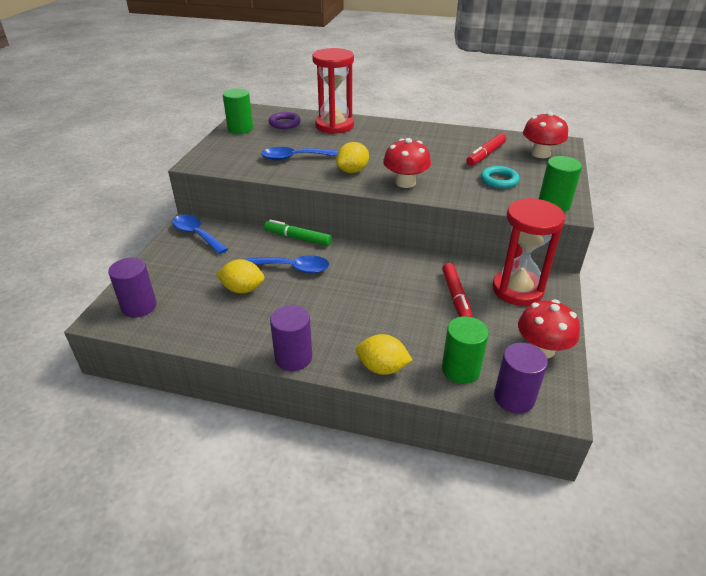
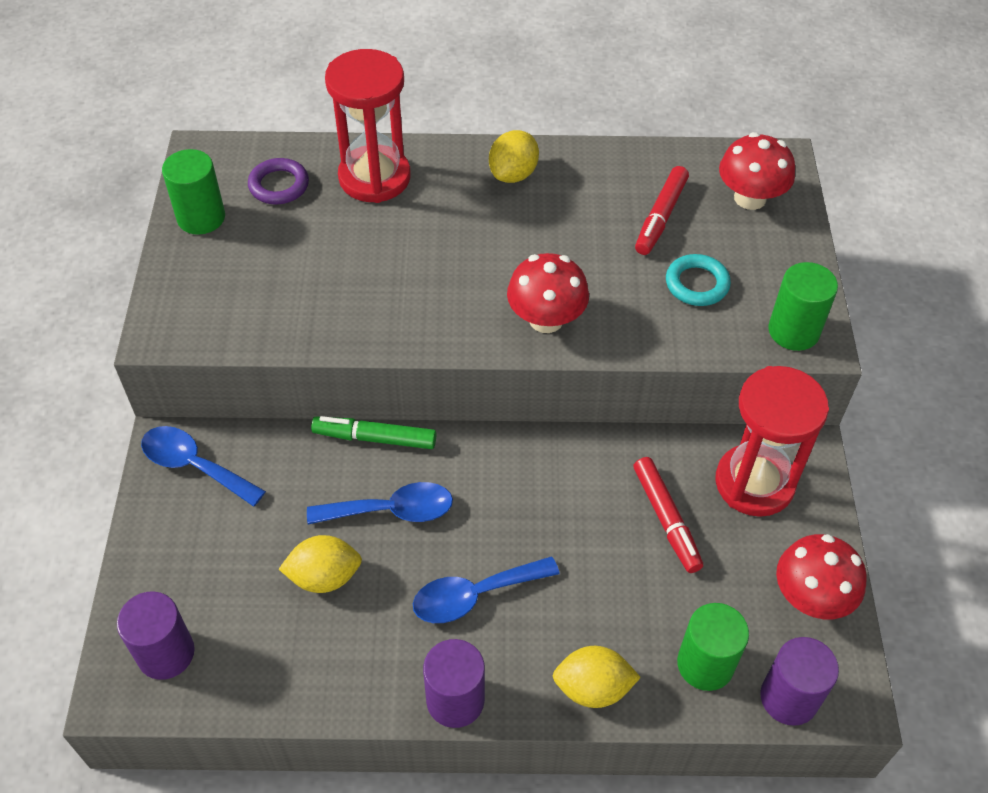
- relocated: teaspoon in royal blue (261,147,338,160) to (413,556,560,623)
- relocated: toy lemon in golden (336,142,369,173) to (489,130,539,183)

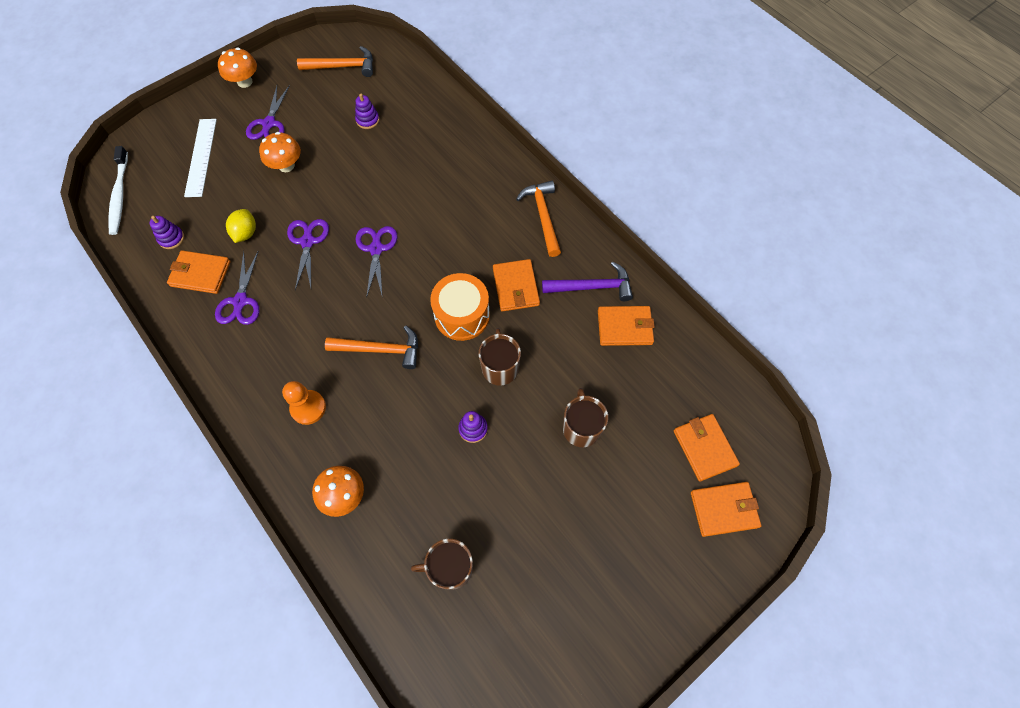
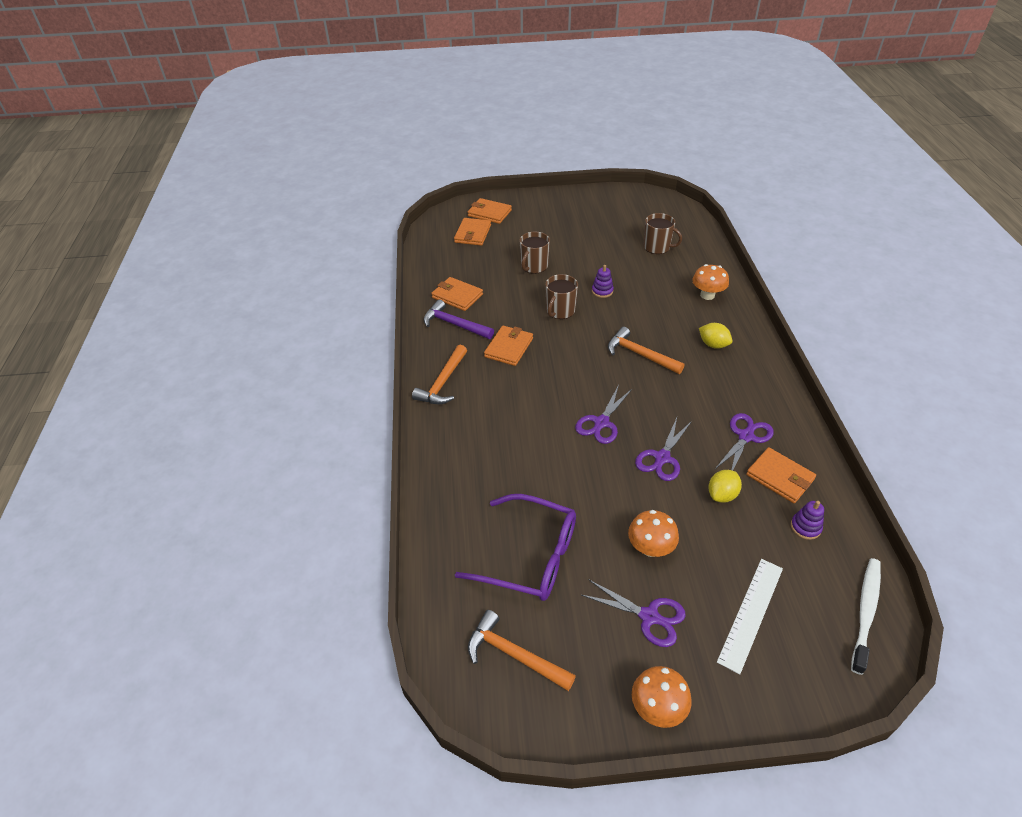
- missing: toy drum in orange (430,273,490,341)
- exchanged: chess pawn in orange (282,381,326,425) to toy lemon in golden (699,323,732,349)
- exchanged: stacking rings in violet (355,94,379,129) to spectacles in violet (455,494,576,601)
- spun: pair of scissors in violet (246,85,290,140) = (582,579,686,647) 75 degrees clockwise

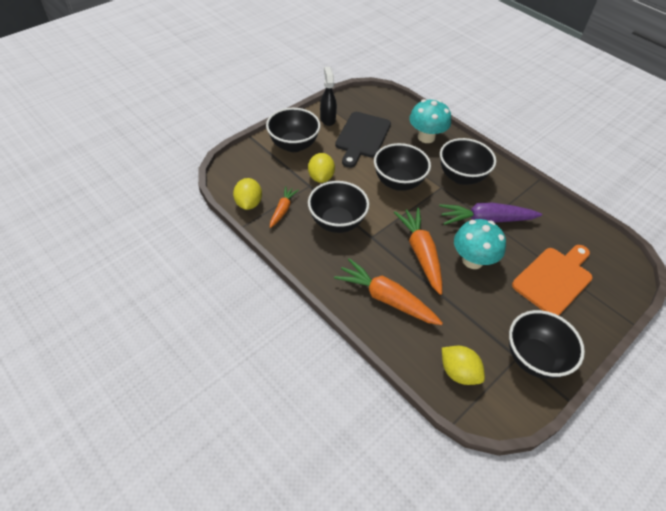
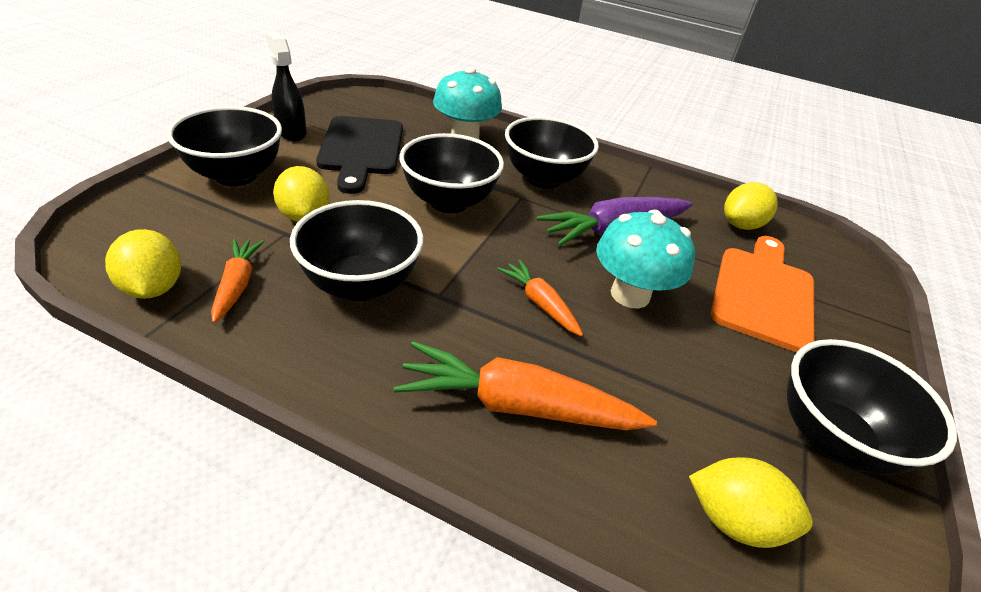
- appeared: toy lemon in golden (724,182,778,230)
- size: root vegetable in orange (394,208,442,295) = (497,259,583,336) x0.56

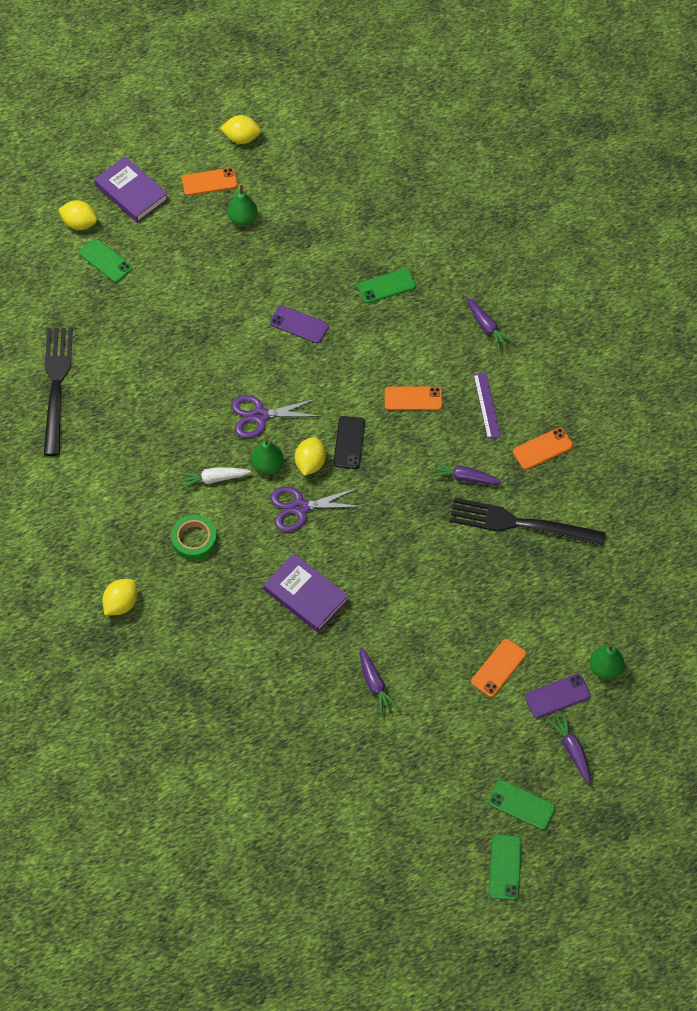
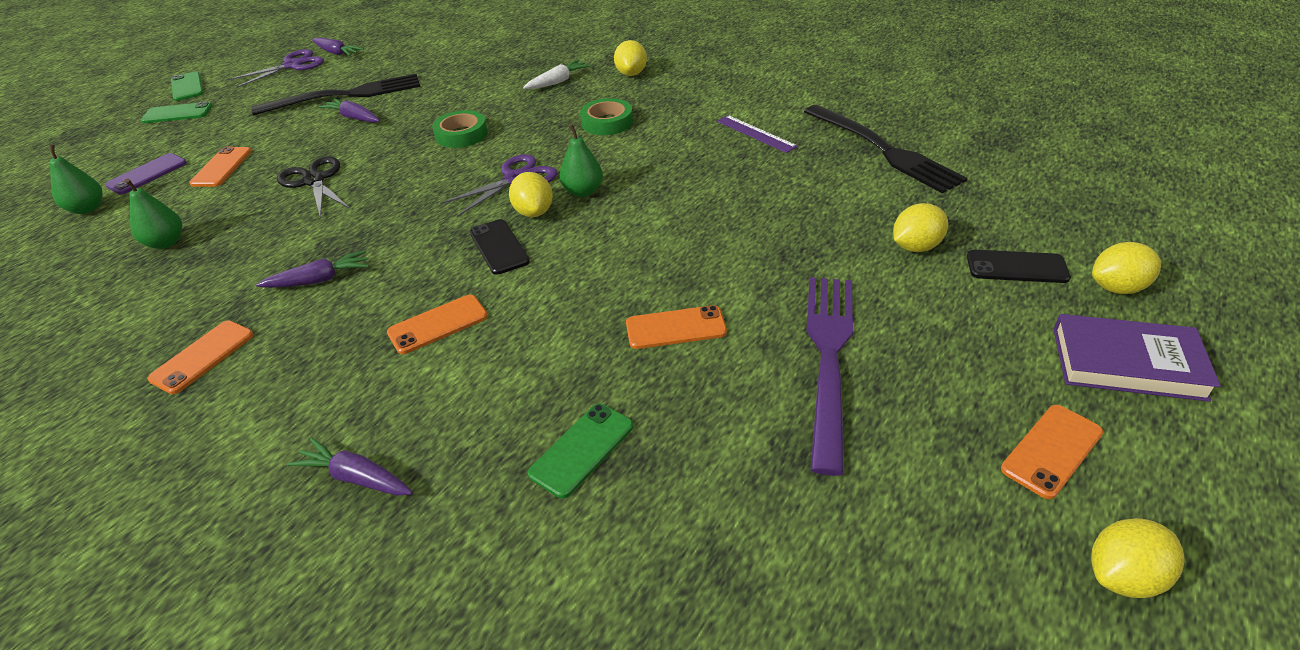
- appeared: pair of scissors in black (277,156,350,218)
- appeared: fork in violet (806,277,853,476)
- appeared: toy lemon in golden (893,203,948,252)
- relocated: root vegetable in white (178,467,251,490) to (523,60,591,89)
- relocated: toy pear in emerald (228,185,258,226) to (124,178,182,249)
- relocated: pair of scissors in violet (232,395,322,438) to (228,49,324,88)
- relocated: fork in black (449,498,606,547) to (251,74,421,116)
- relocated: straightedge in violet (473,373,501,439) to (717,115,798,153)
- relocated: root vegetable in violet (547,712,591,784) to (312,38,364,56)
- exchanged: hardback in violet (263,553,349,633) to sticky tape in emerald (432,110,488,148)
- colour: mobile phone in emerald (79,238,132,282) to mobile phone in black (967,250,1071,283)
- colour: mobile phone in violet (270,305,329,343) to mobile phone in orange (626,305,727,349)

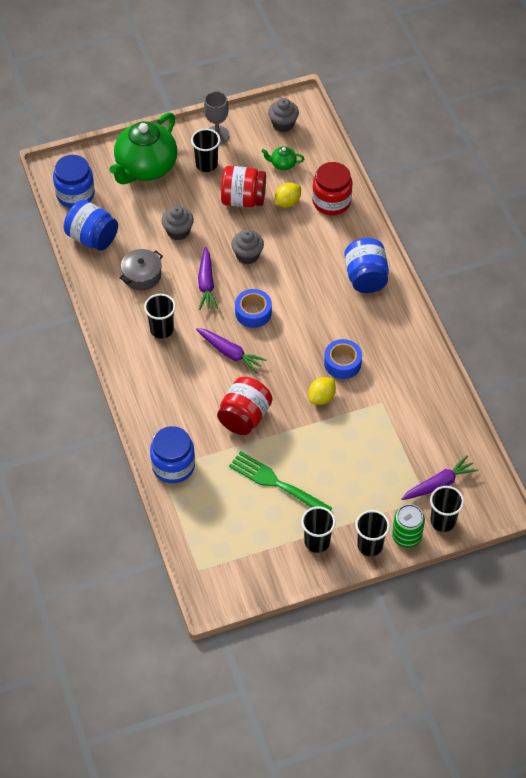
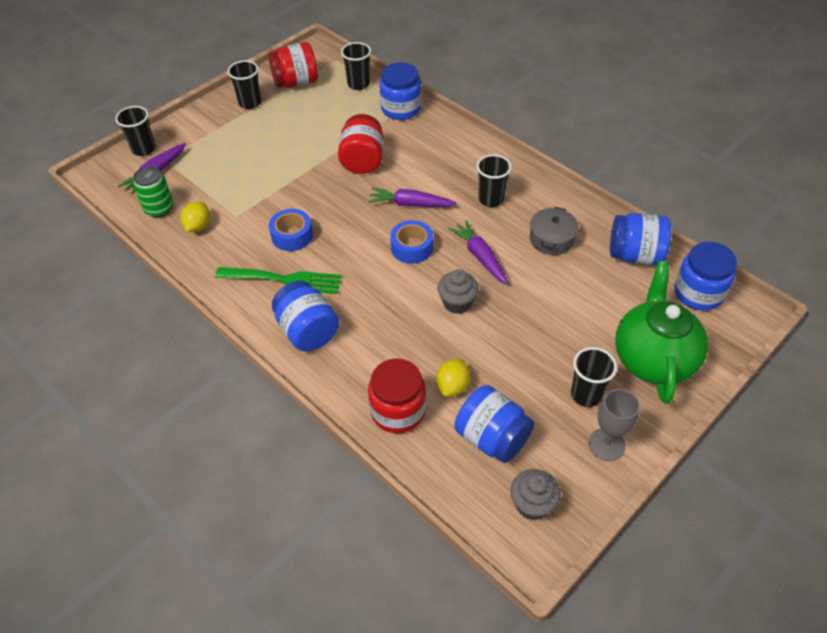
- missing: muffin in grey (161,206,194,240)
- relocated: jam jar in crimson (221,166,266,207) to (268,42,318,88)
- relocated: fork in emerald (229,451,332,511) to (215,267,342,294)
- relocated: toy lemon in golden (308,377,336,405) to (180,201,210,232)
- relocated: cup in black (355,510,390,556) to (341,42,371,90)
- relocated: can in emerald (392,504,425,548) to (133,166,173,217)
- exchanged: teapot in emerald (261,146,304,170) to jam jar in royal blue (455,385,534,463)

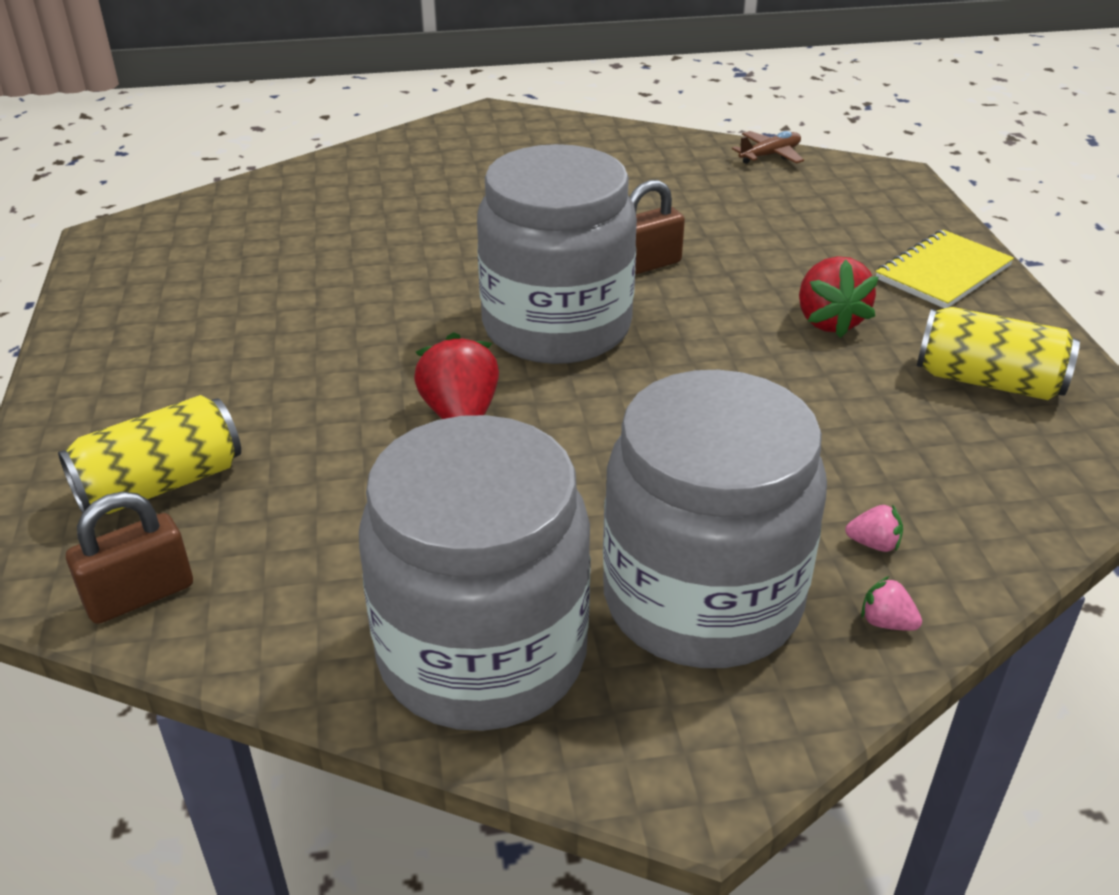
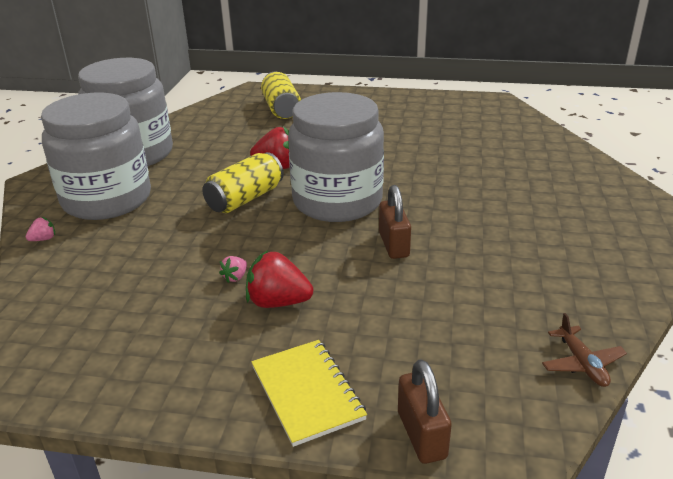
- relocated: padlock in russet (66,492,193,624) to (398,359,452,464)
- relocated: berry in rose-pink (845,505,903,552) to (219,256,247,283)
- relocated: can in golden (917,307,1080,400) to (202,152,284,213)

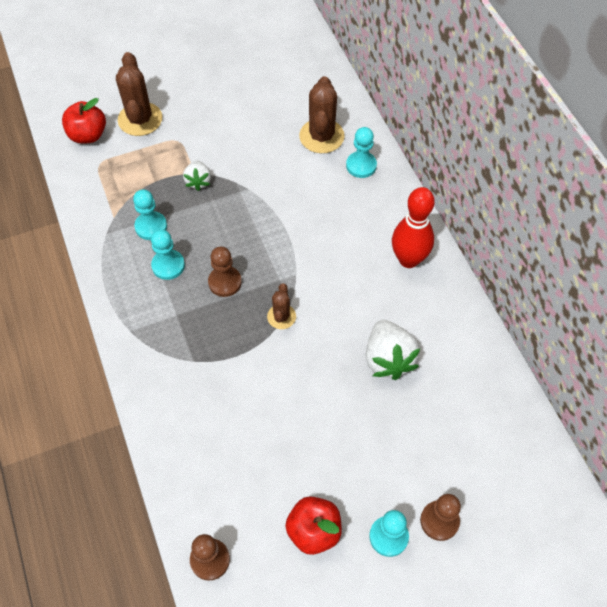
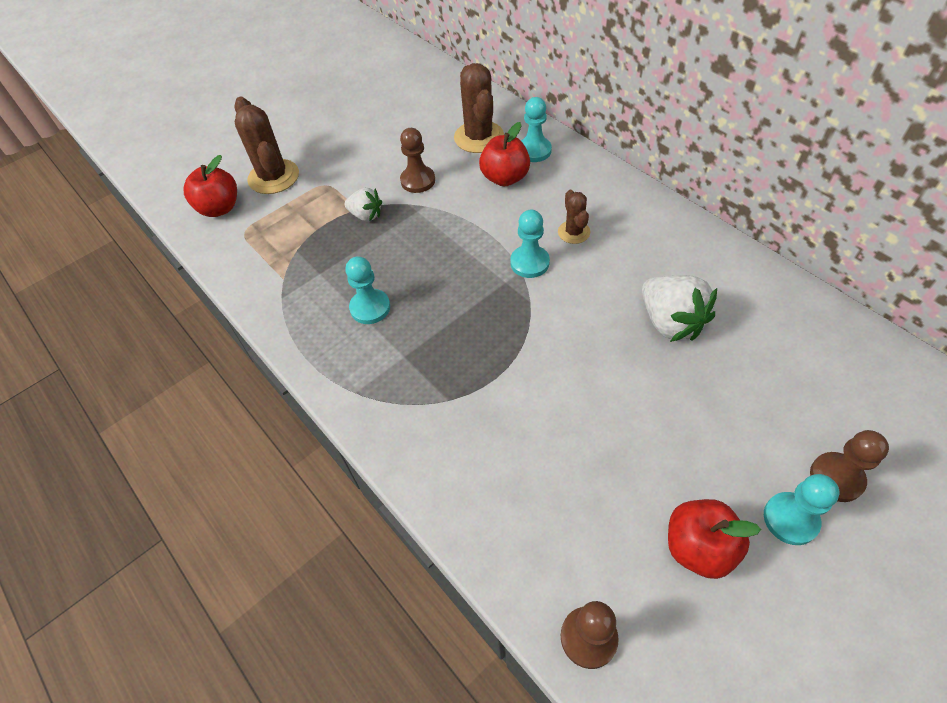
- missing: bowling pin in crimson (392,187,435,268)
- appeared: apple fruit in crimson (479,122,530,187)
- relocated: chess pawn in turquoise (133,189,167,240) to (510,210,550,278)
- relocated: chess pawn in russet (208,247,242,297) to (400,128,435,193)
- relocated: saguaro cactus in russet (267,283,296,329) to (558,190,590,244)
- spun: berry in white (183,161,211,191) = (344,188,382,221) 45 degrees counterclockwise

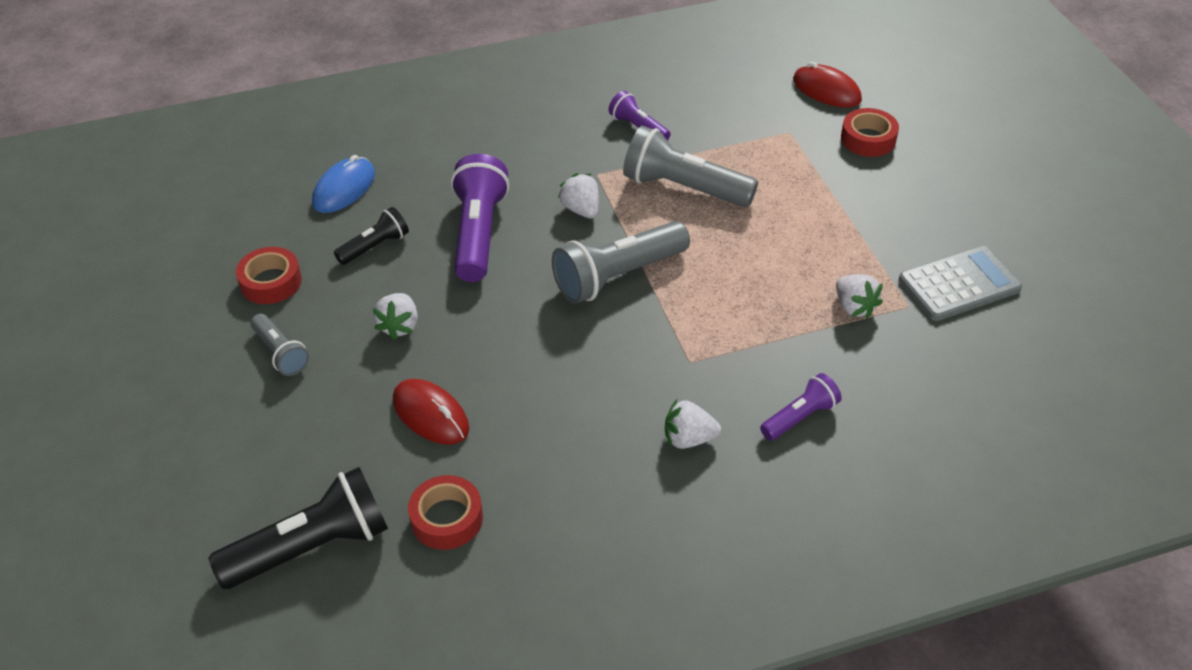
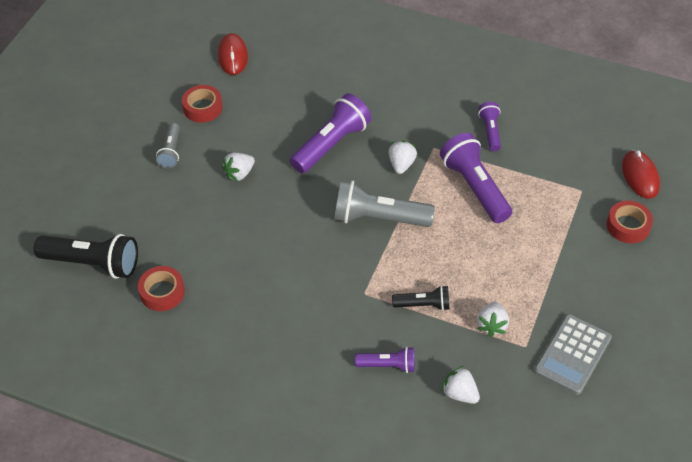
- missing: PC mouse in royal blue (312,155,375,213)
- relocated: torch in black (334,207,409,265) to (392,285,449,311)
- relocated: PC mouse in crimson (393,379,469,445) to (218,33,248,75)
- relocated: berry in white (665,399,721,449) to (441,366,480,404)
- colour: torch in grey (623,126,758,207) to torch in violet (440,133,512,223)
- spun: pocket calculator in grey (899,246,1022,321) = (534,314,612,395) 105 degrees clockwise

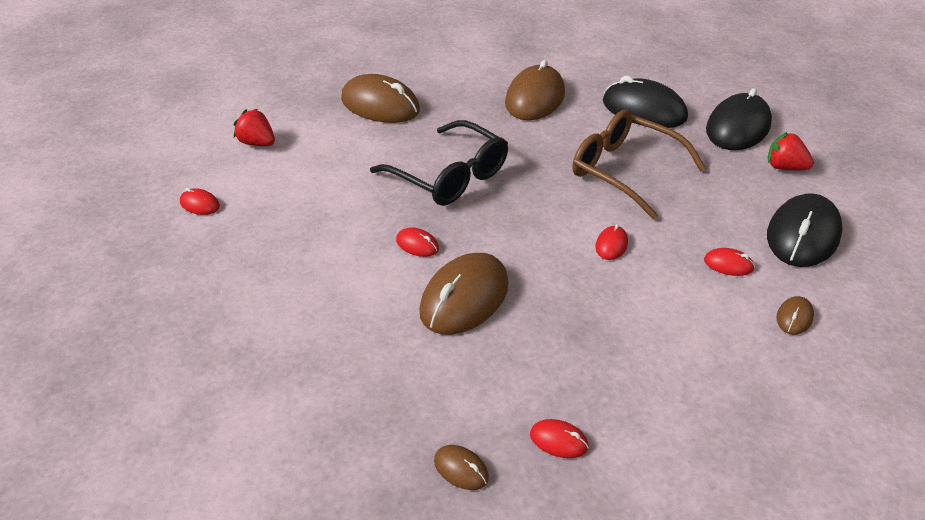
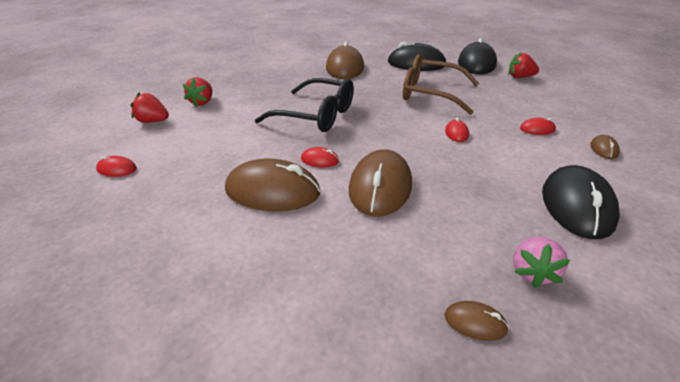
- appeared: berry in crimson (183,77,212,107)
- relocated: PC mouse in russet (341,74,420,123) to (225,158,320,211)
- relocated: PC mouse in black (767,194,843,267) to (542,165,620,239)
- exchanged: PC mouse in crimson (530,419,589,458) to berry in rose-pink (513,236,570,288)

